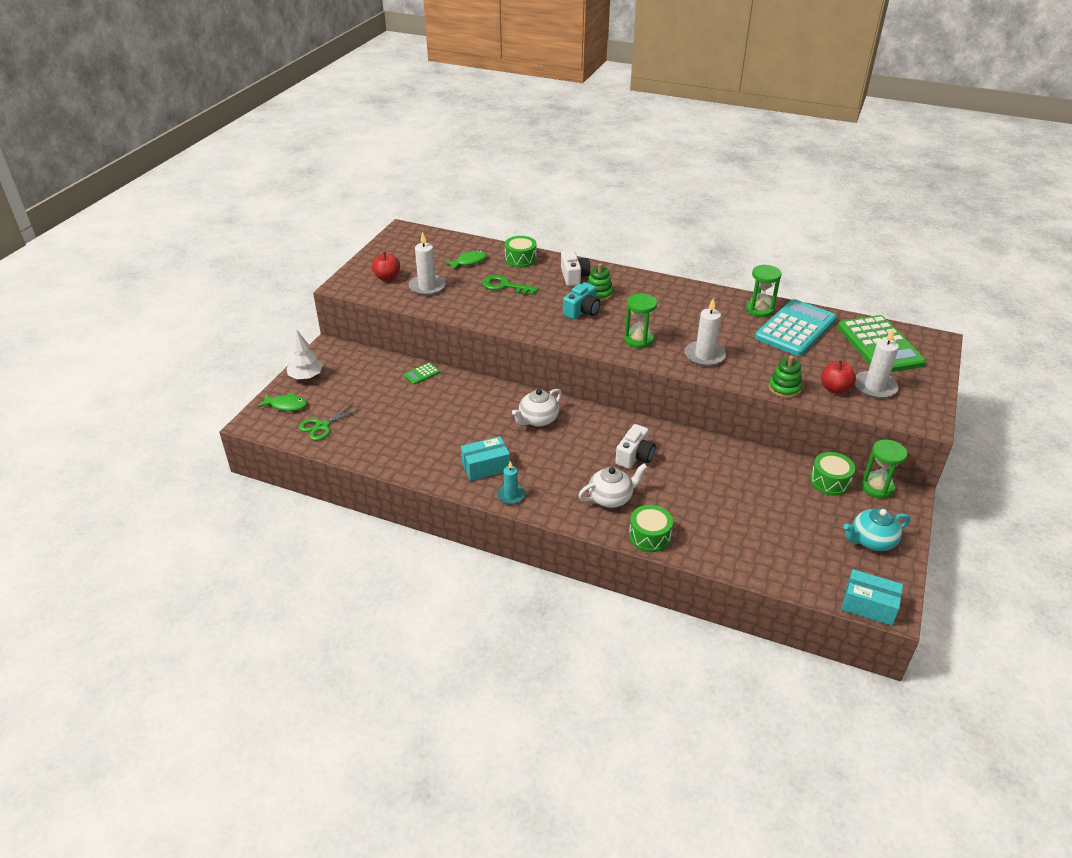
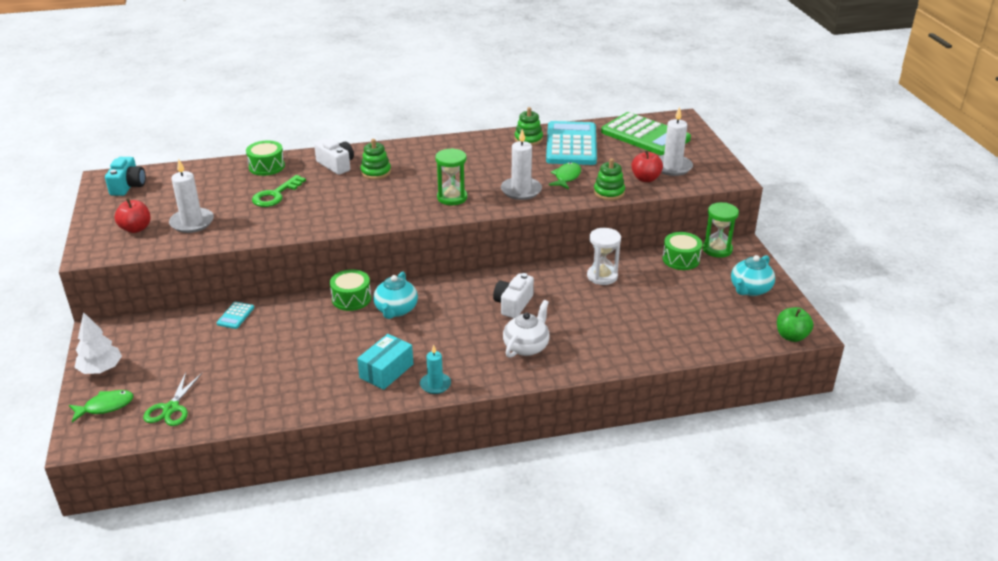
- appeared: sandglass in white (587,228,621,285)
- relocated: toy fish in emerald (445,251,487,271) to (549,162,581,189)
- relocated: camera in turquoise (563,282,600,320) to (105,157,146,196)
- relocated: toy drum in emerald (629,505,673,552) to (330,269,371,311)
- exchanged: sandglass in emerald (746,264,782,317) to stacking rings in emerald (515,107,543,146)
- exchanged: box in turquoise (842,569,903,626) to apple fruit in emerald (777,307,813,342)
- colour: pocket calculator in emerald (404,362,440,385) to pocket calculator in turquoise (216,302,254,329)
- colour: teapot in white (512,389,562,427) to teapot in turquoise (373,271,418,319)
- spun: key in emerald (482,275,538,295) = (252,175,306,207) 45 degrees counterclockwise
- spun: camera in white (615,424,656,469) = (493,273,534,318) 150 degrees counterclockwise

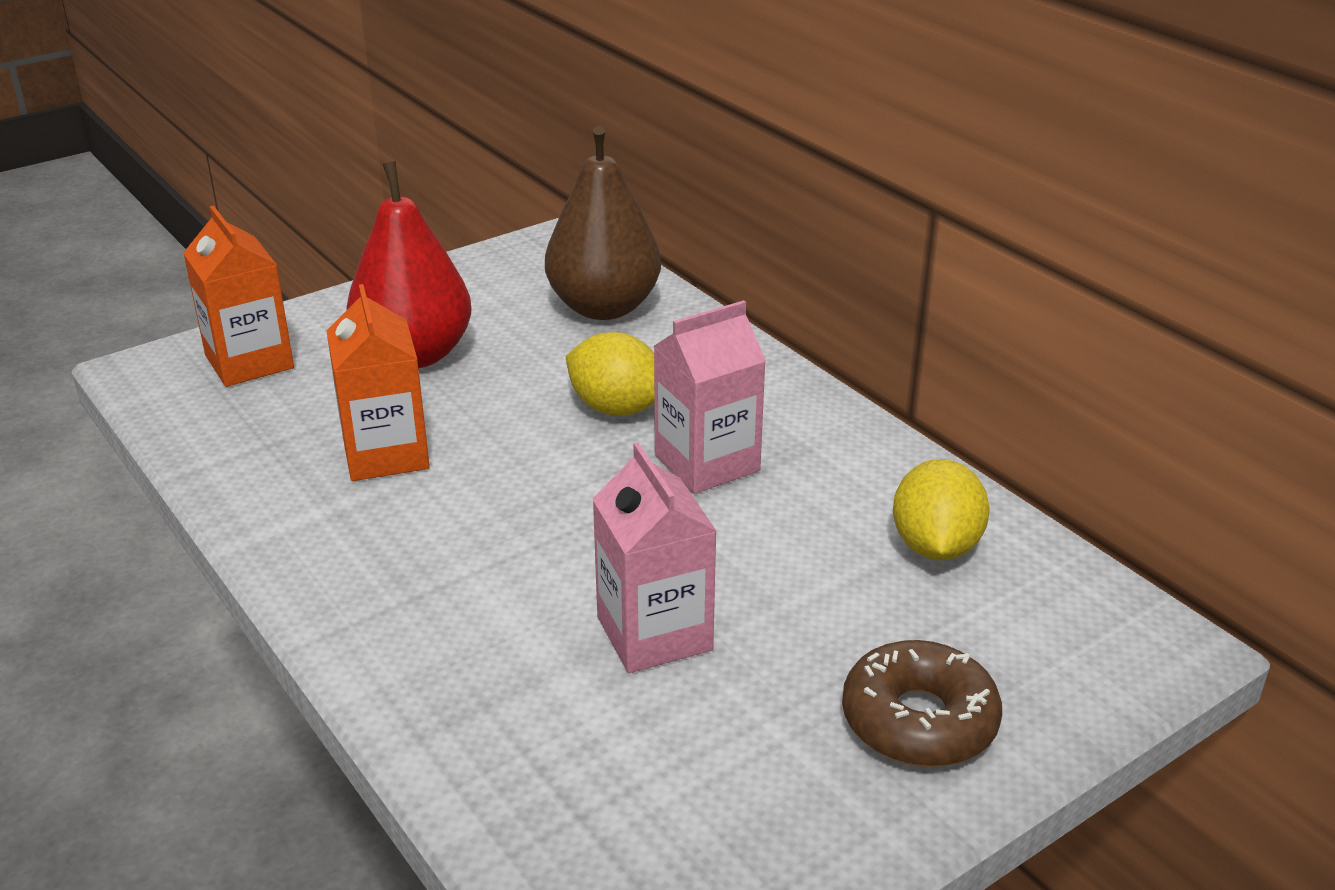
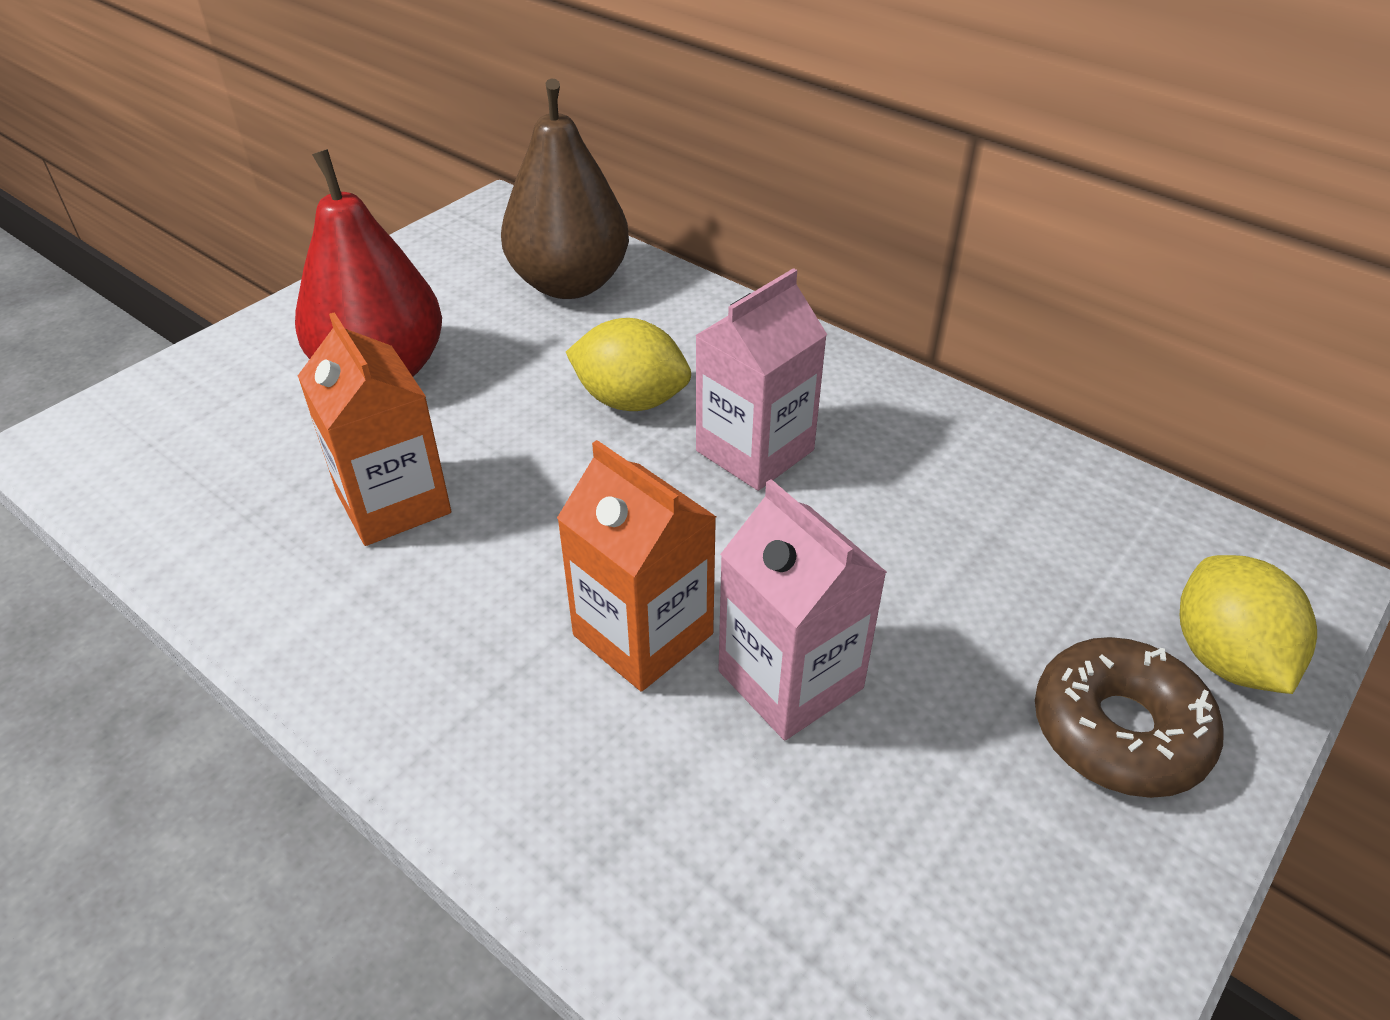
- relocated: carton in orange (183,205,294,387) to (557,440,716,691)
- relocated: toy lemon in golden (893,459,990,560) to (1180,555,1317,694)

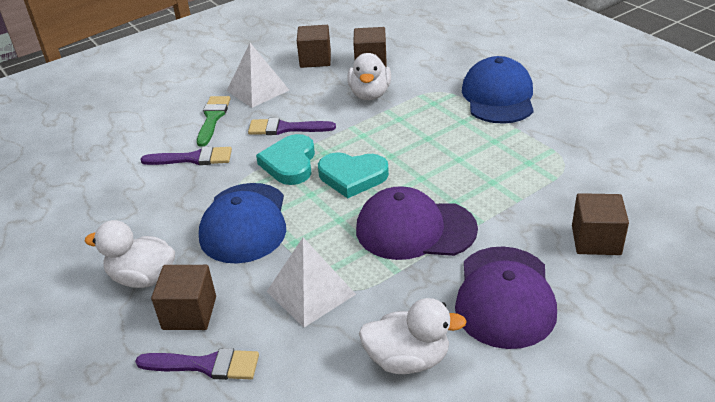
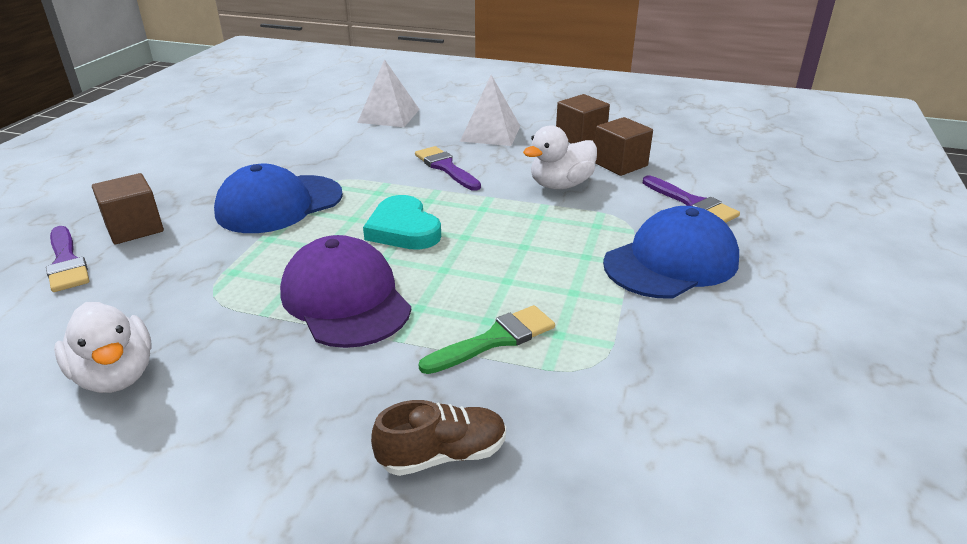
- missing: rubber duck in white (84,220,175,288)
- missing: heart in turquoise (256,134,315,185)
- missing: baseball cap in violet (455,247,557,349)
- relocated: paint brush in violet (140,146,232,165) to (643,176,740,223)
- relocated: paint brush in emerald (197,96,231,147) to (419,305,555,374)
- relocated: pyramid in white (266,237,356,327) to (357,59,420,127)
- exchanged: solid cube in russet (572,193,629,255) to lace-up shoe in russet (371,400,506,476)

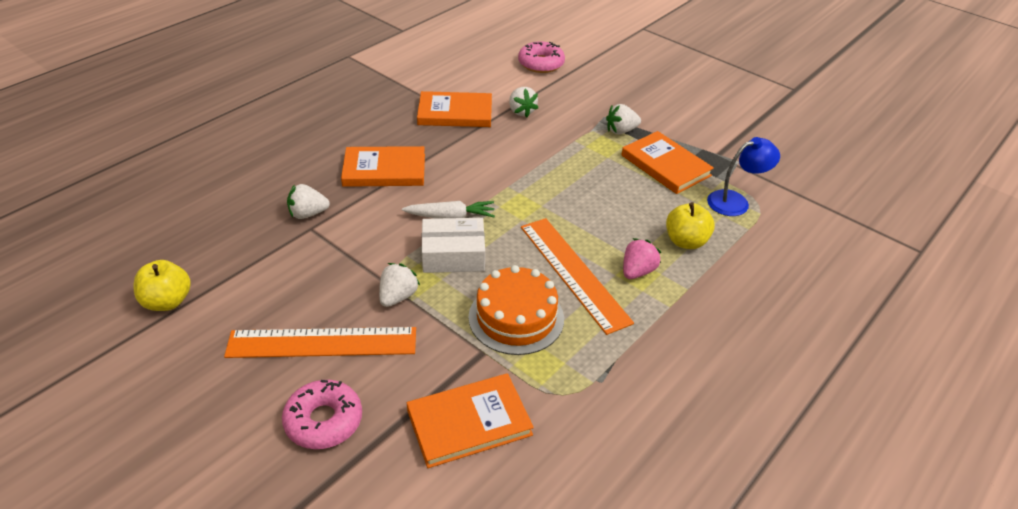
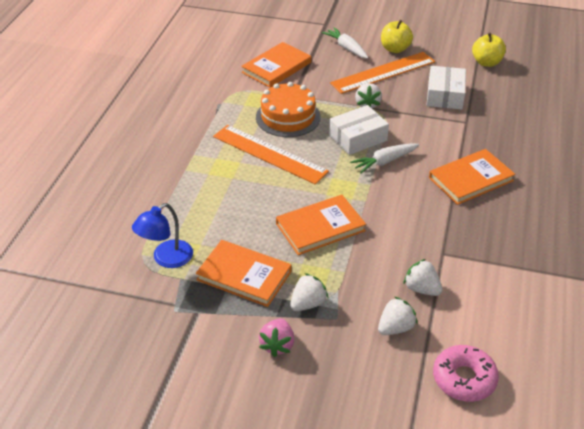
- appeared: box in white (427,66,466,110)
- relocated: berry in white (287,184,330,219) to (378,297,417,335)
- relocated: hardback in orange (417,91,492,127) to (276,195,366,255)
- relocated: berry in rose-pink (623,238,661,279) to (259,319,294,357)
- relocated: apple fruit in golden (666,202,715,249) to (381,20,413,53)
- exchanged: donut in rose-pink (282,380,362,449) to root vegetable in white (322,27,368,59)

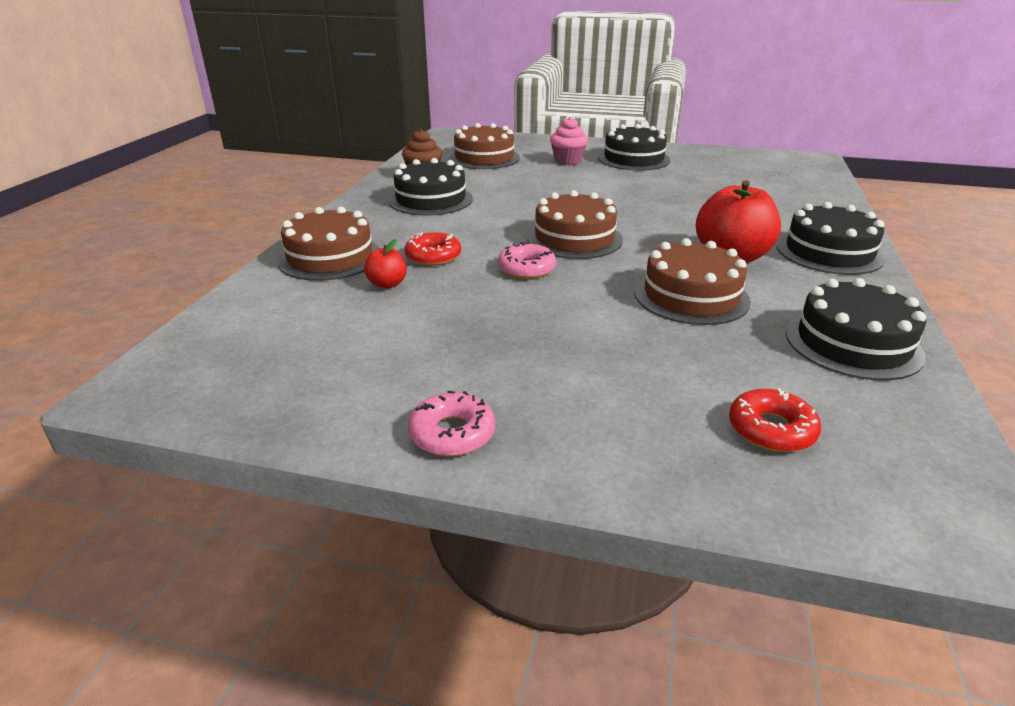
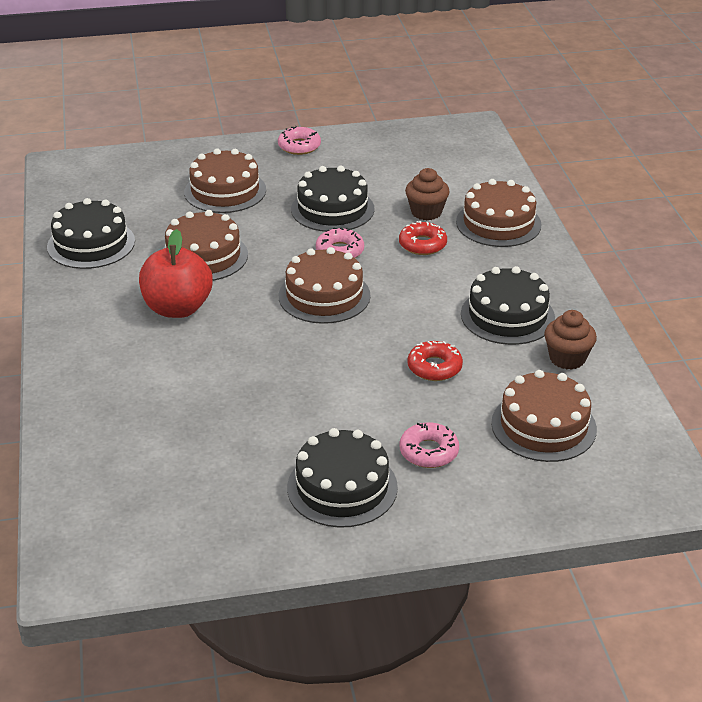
- appeared: gateau in russet (184,149,266,213)
- relocated: donut in crimson (729,388,821,452) to (407,341,463,381)
- relocated: gateau in black (776,202,885,275) to (291,166,375,232)
- exchanged: apple fruit in crimson (364,239,407,289) to muffin in russet (405,168,450,220)
- exchanged: muffin in rose-pink (550,117,588,165) to donut in rose-pink (399,422,459,468)

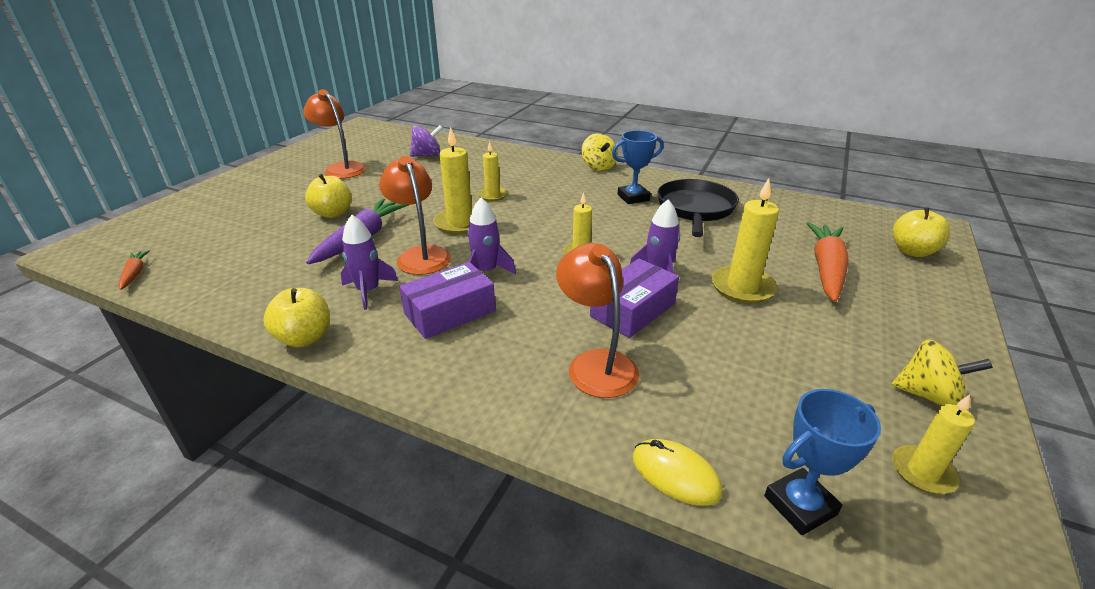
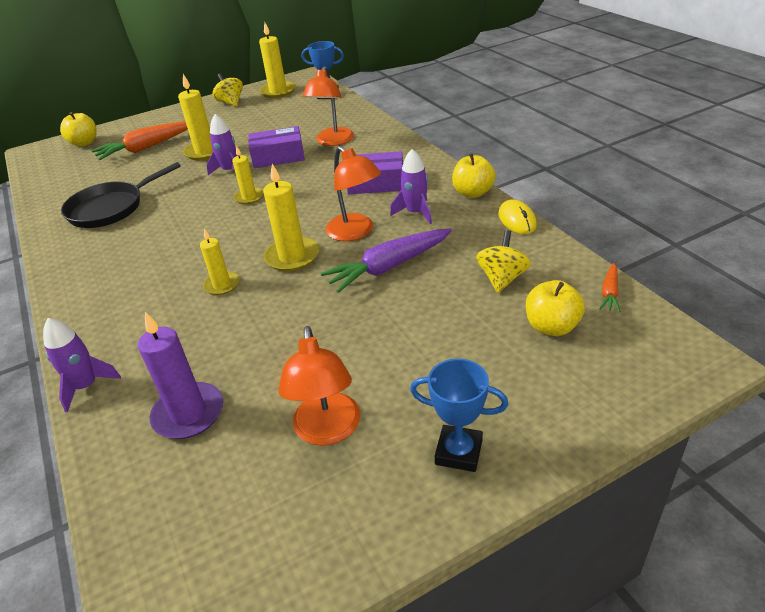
- relocated: apple fruit in golden (305,174,352,218) to (526,280,585,336)
- relocated: spaceship in violet (467,198,516,275) to (43,318,121,412)
- relocated: toy top in golden (582,133,618,171) to (476,230,531,293)
- relocated: award cup in royal blue (612,130,664,204) to (410,358,508,472)
- relocated: PC mouse in golden (633,439,723,506) to (498,199,537,234)
- exchanged: toy top in violet (410,125,443,157) to pillar candle in violet (138,312,223,439)
- spun: reading lamp in orange (379,156,451,275) = (325,146,381,241) 45 degrees counterclockwise
- size: pillar candle in golden (892,394,975,494) = (259,22,296,98) x1.59

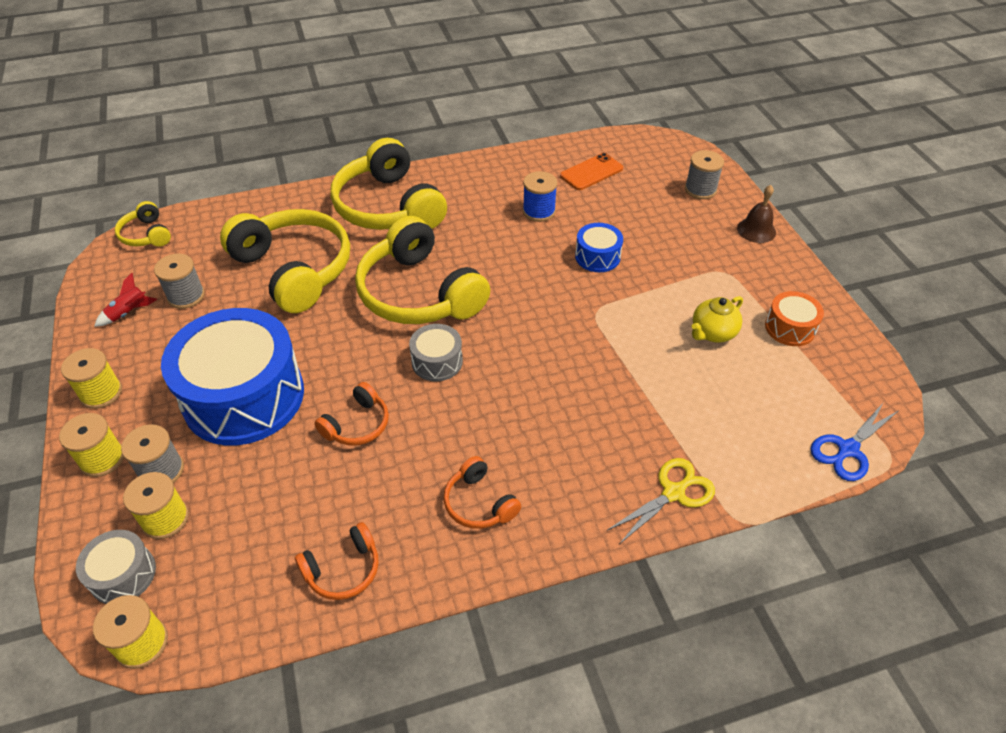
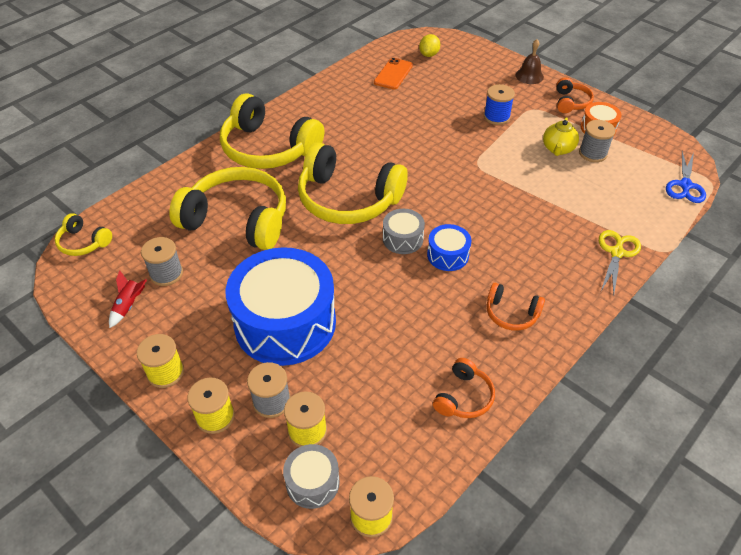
- appeared: toy lemon in golden (419,34,440,57)
- relocated: headphones in orange (315,382,389,446) to (556,77,594,113)
- relocated: reel of thread in royal blue (523,171,558,222) to (484,84,515,125)
- relocated: toy drum in royal blue (575,223,623,272) to (427,224,471,271)
- relocated: reel of thread in grey (685,150,724,199) to (579,120,616,162)

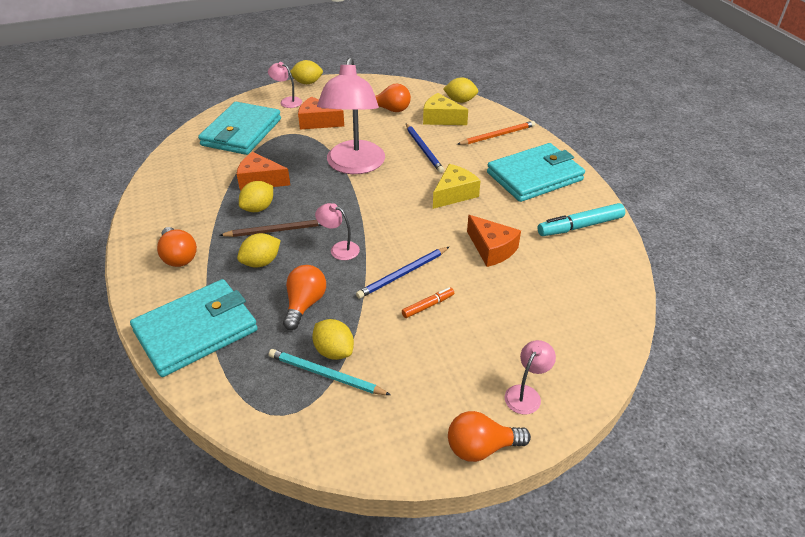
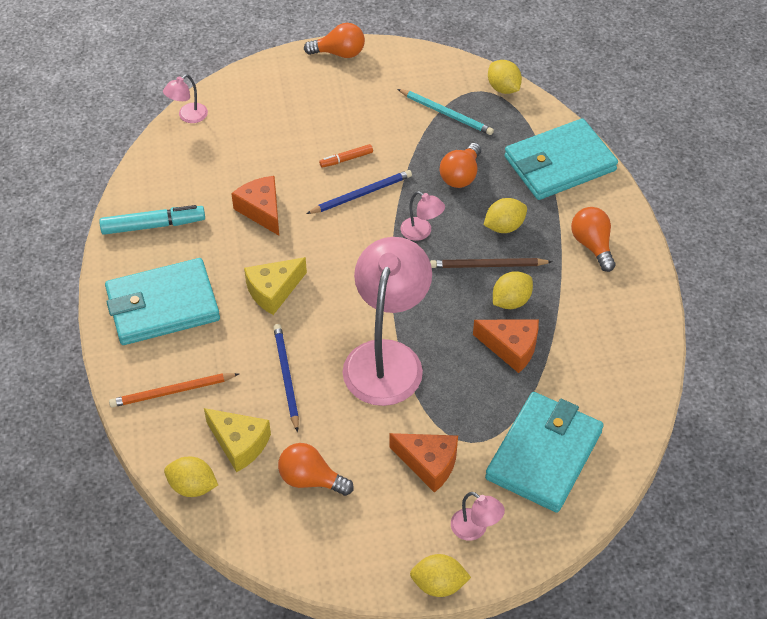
- relocated: toy lemon in golden (312,319,354,360) to (488,60,522,94)
- relocated: reading lamp in rose-pink (504,340,556,415) to (163,75,208,123)

